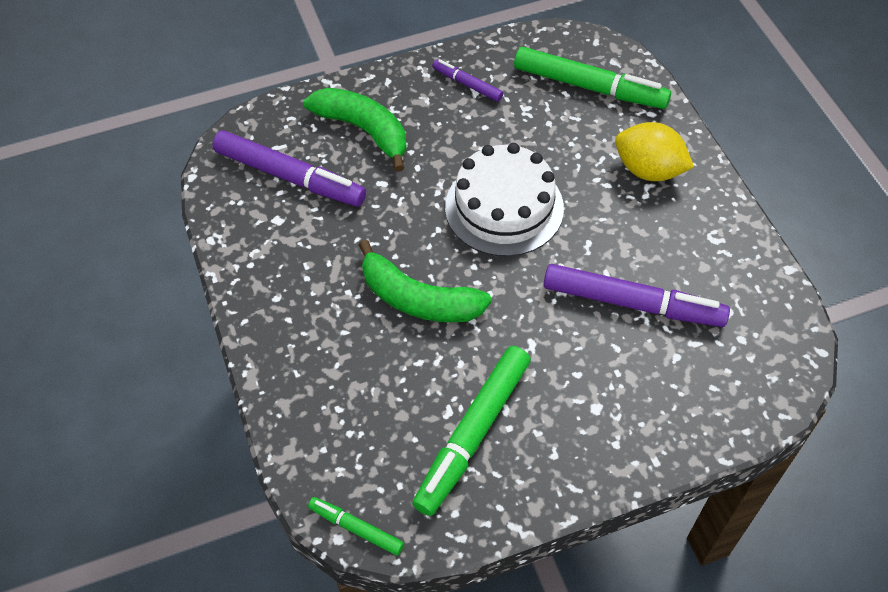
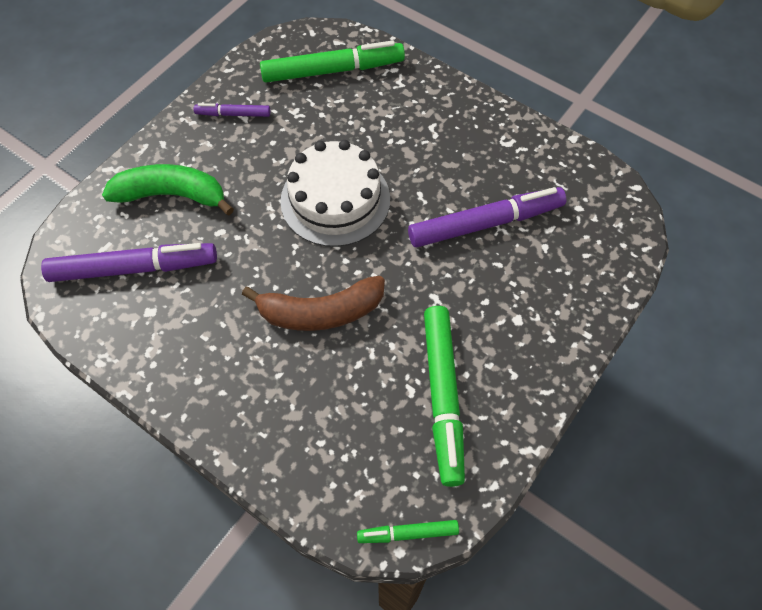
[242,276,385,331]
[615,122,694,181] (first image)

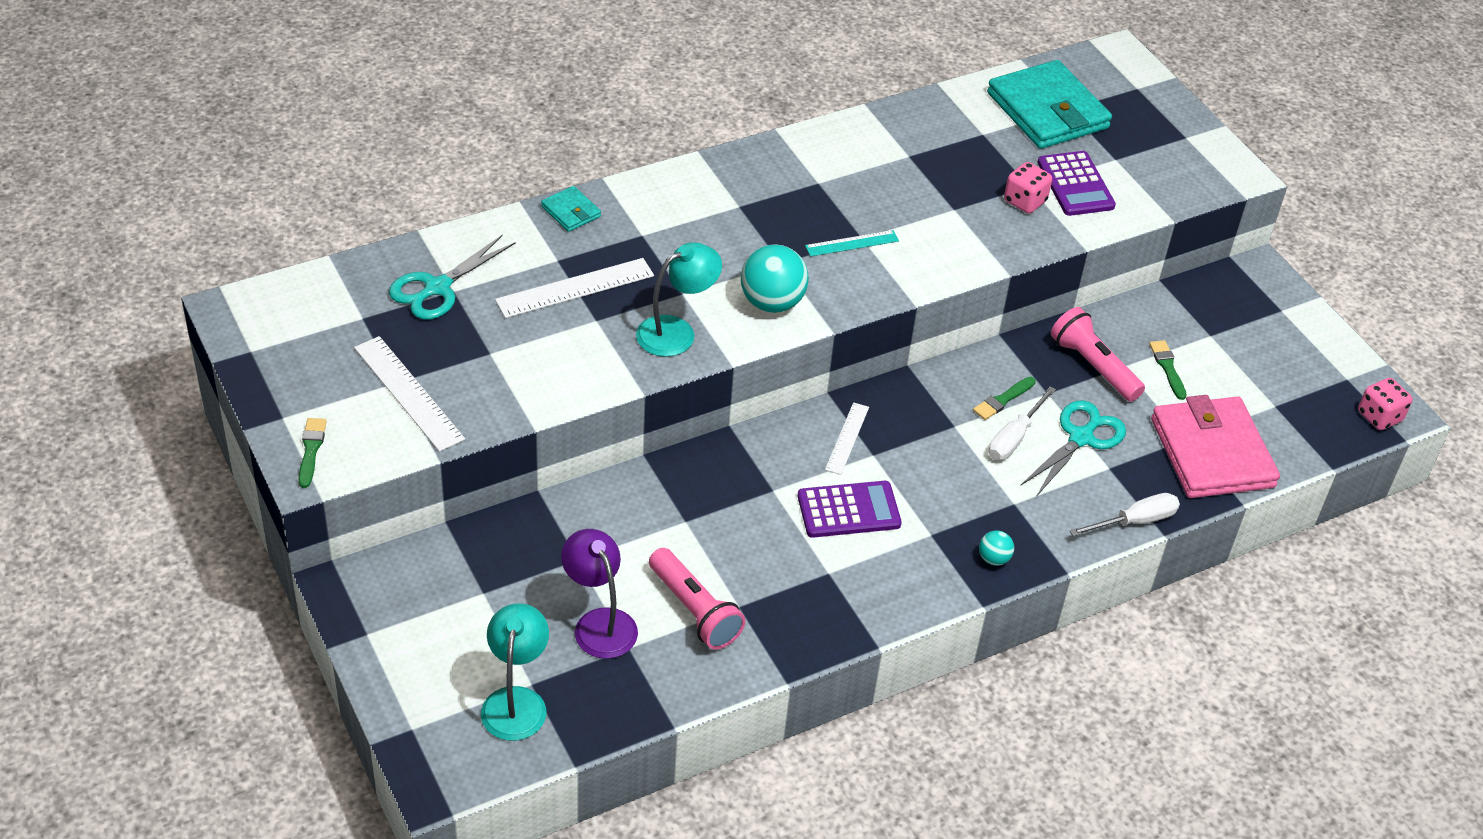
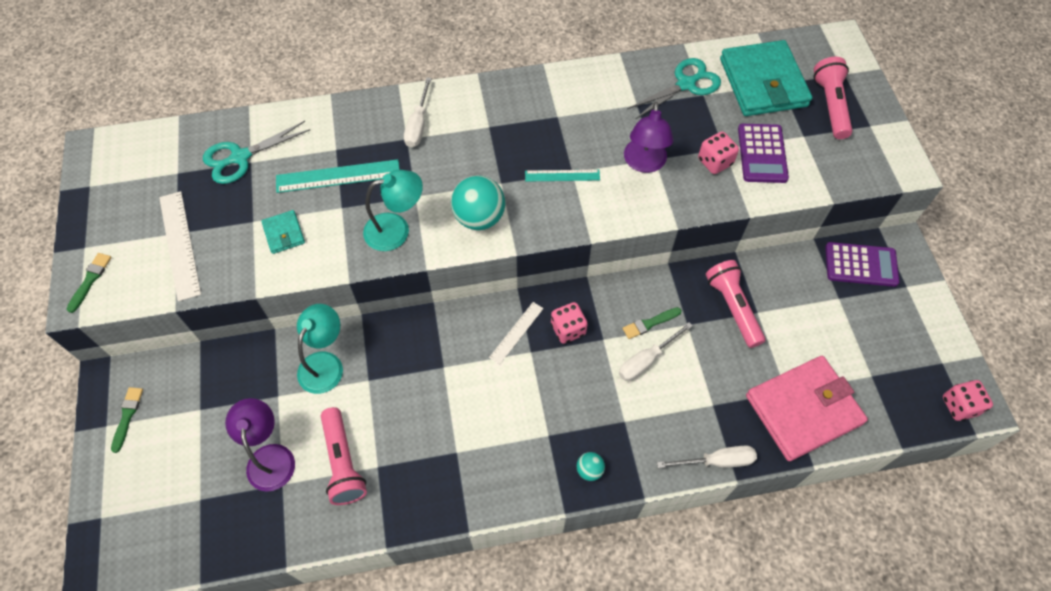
[297,304,343,394]
[276,159,400,193]
[261,210,305,254]
[825,242,900,287]
[627,58,721,119]
[111,387,143,453]
[746,356,868,461]
[404,78,432,147]
[551,302,588,344]
[624,102,674,173]
[814,57,853,139]

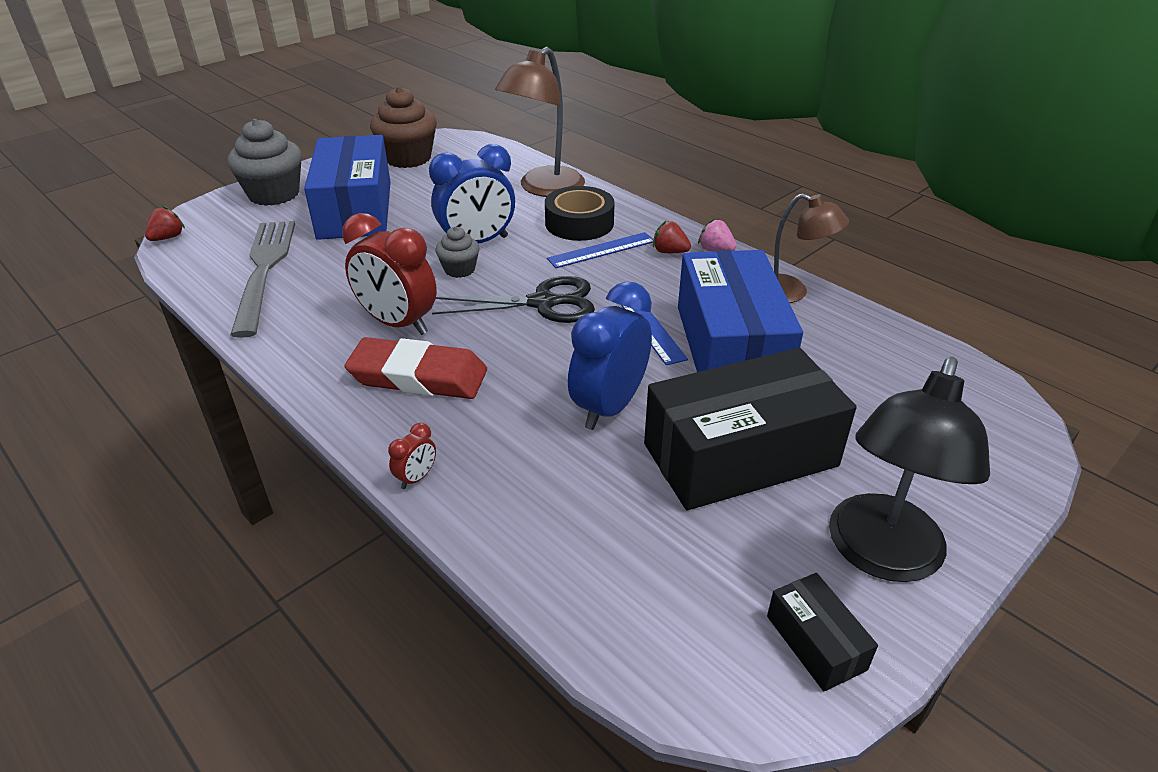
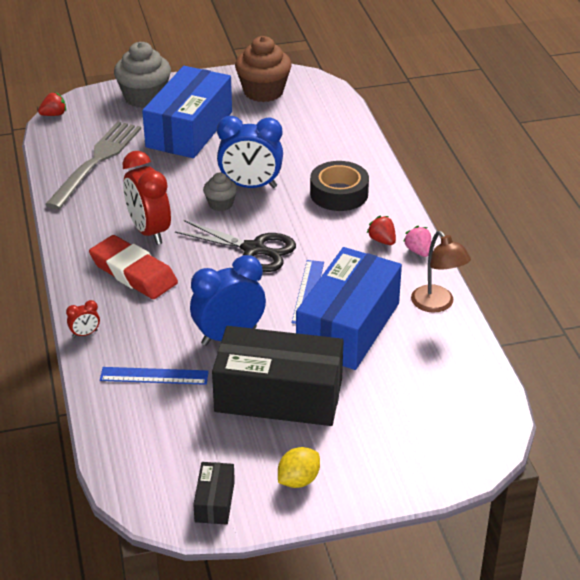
[495,47,585,197] (first image)
[100,367,209,385]
[278,447,320,488]

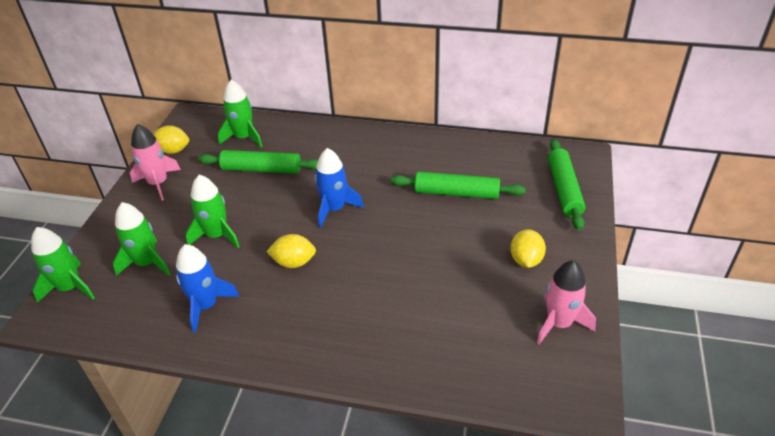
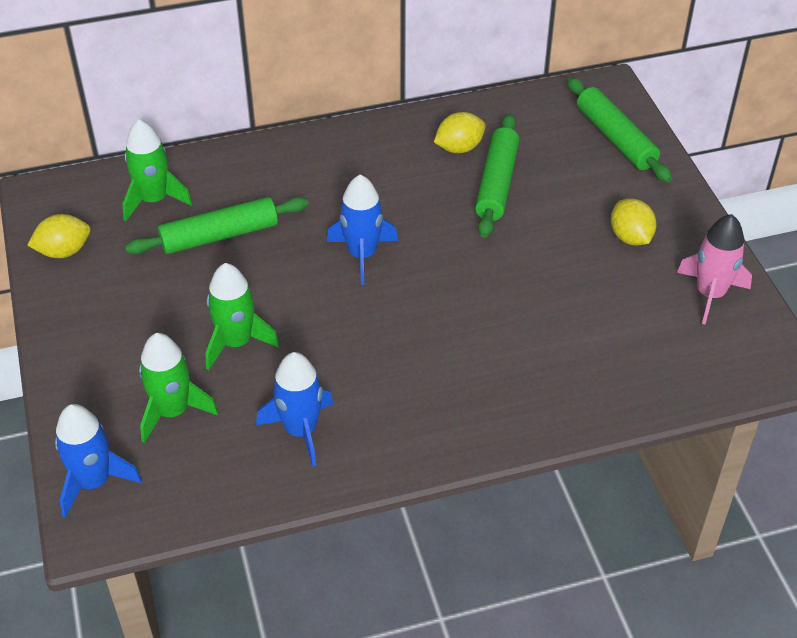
[55,404,142,518]
[130,124,181,201] (first image)
[434,112,486,153]
[475,114,519,238]

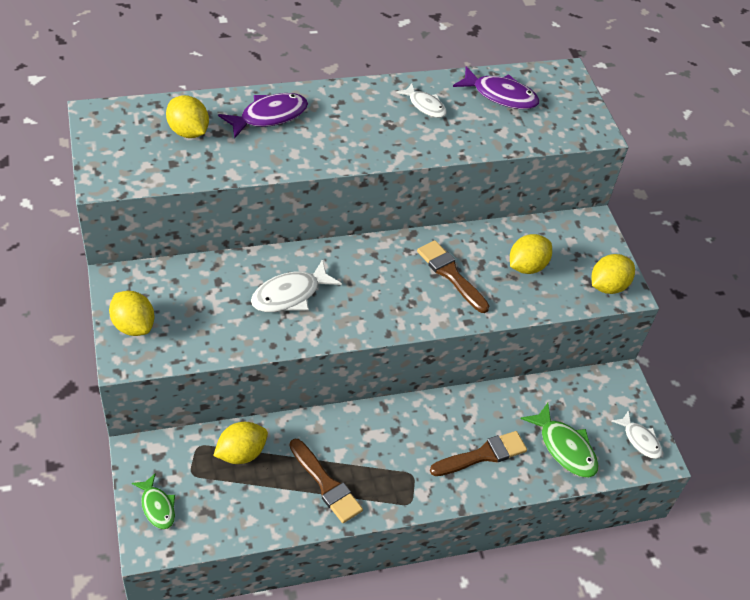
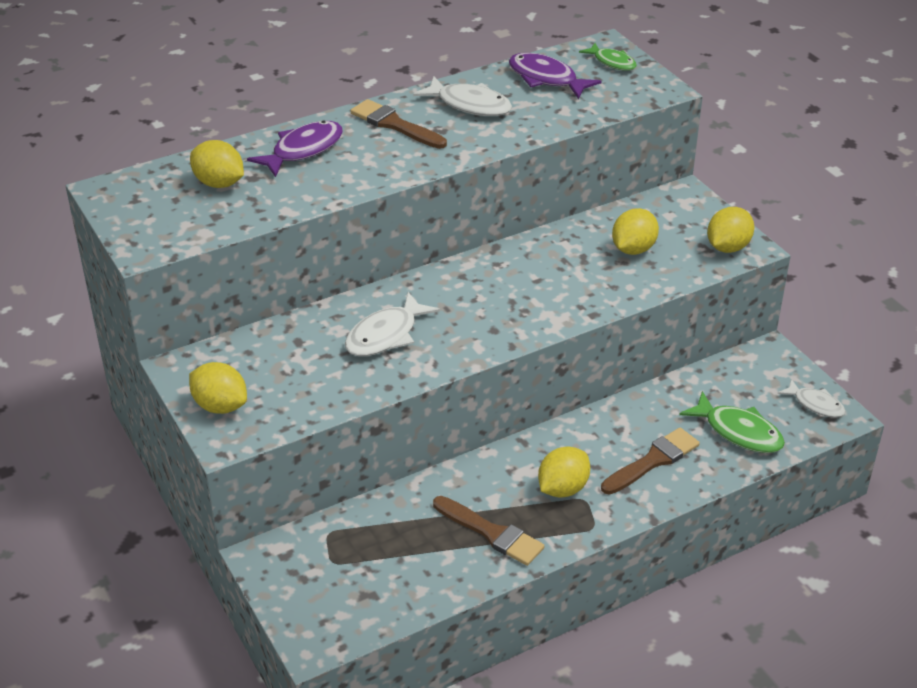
[579,43,637,71]
[538,446,590,498]
[413,76,512,116]
[350,99,447,149]
[509,53,602,99]

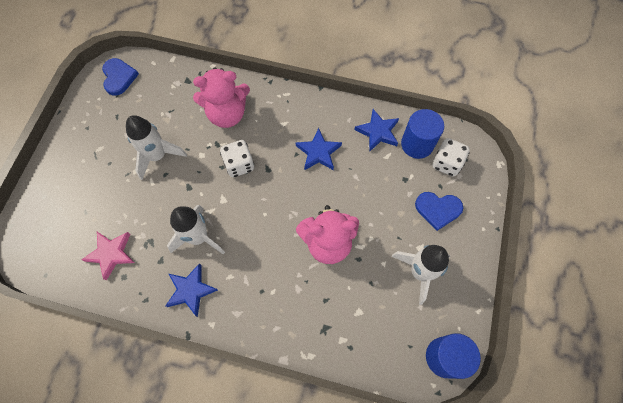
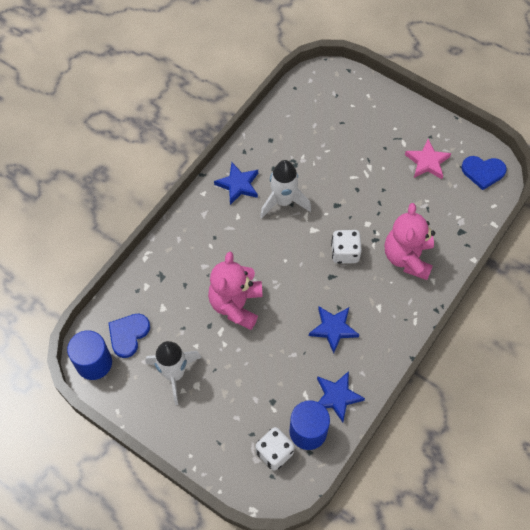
[405,139,451,179]
[126,115,187,180] (first image)
[108,314,150,358]

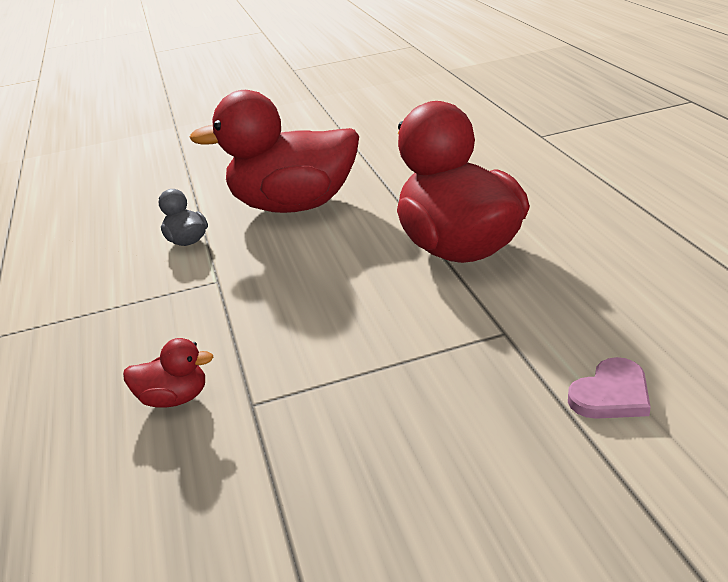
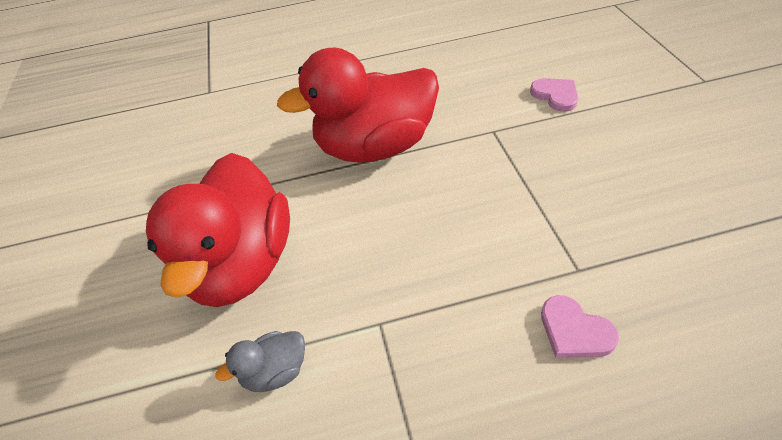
[541,295,619,358]

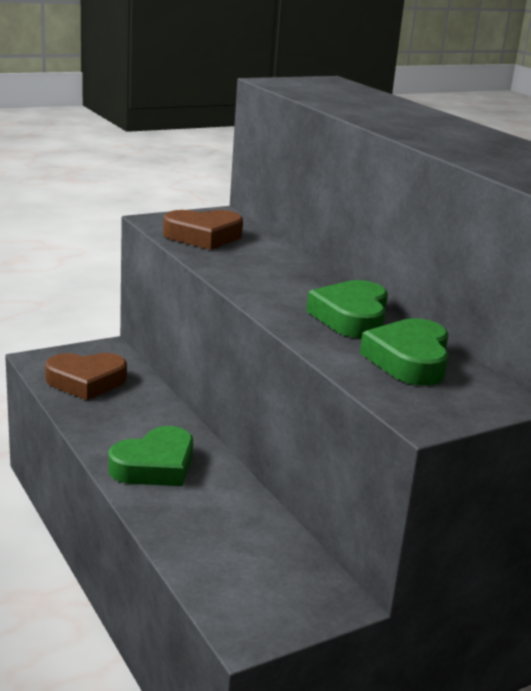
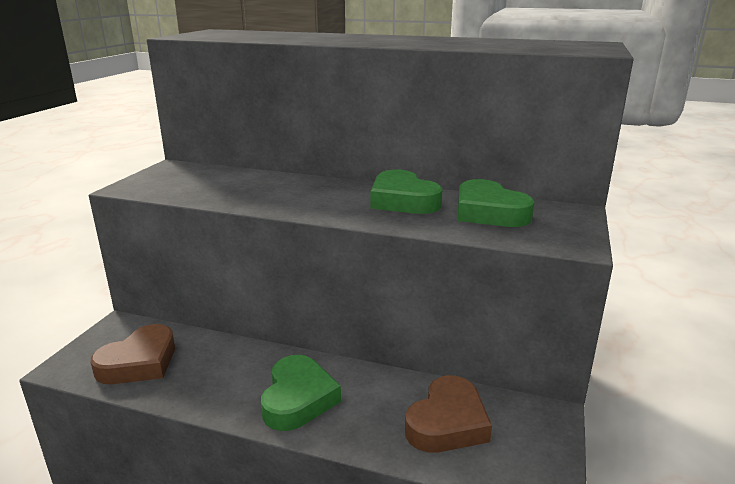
[405,375,492,453]

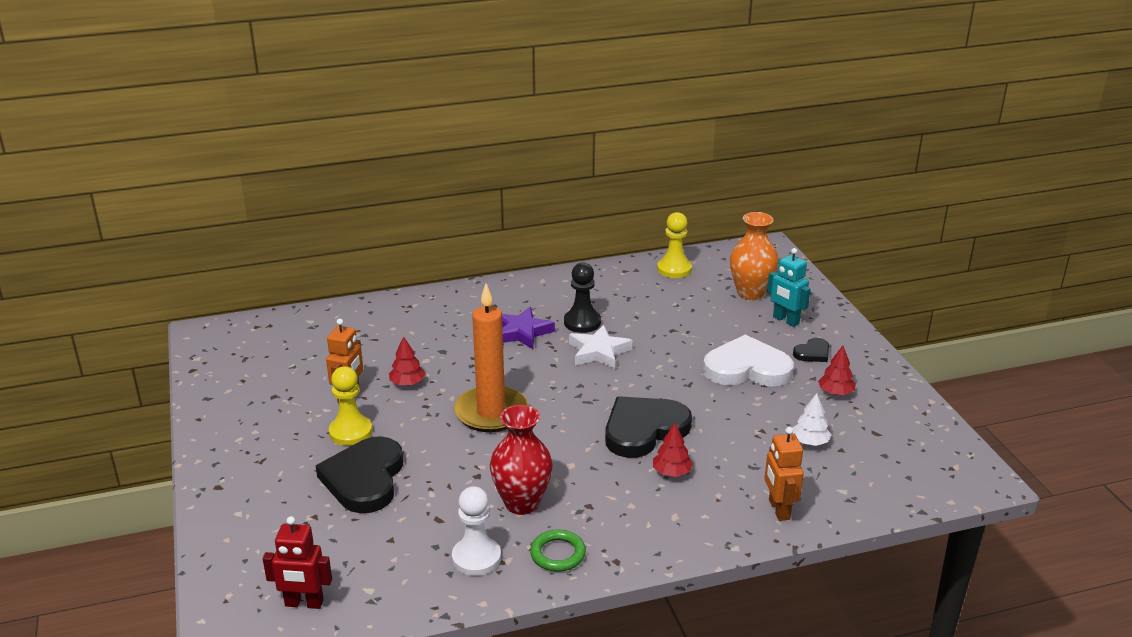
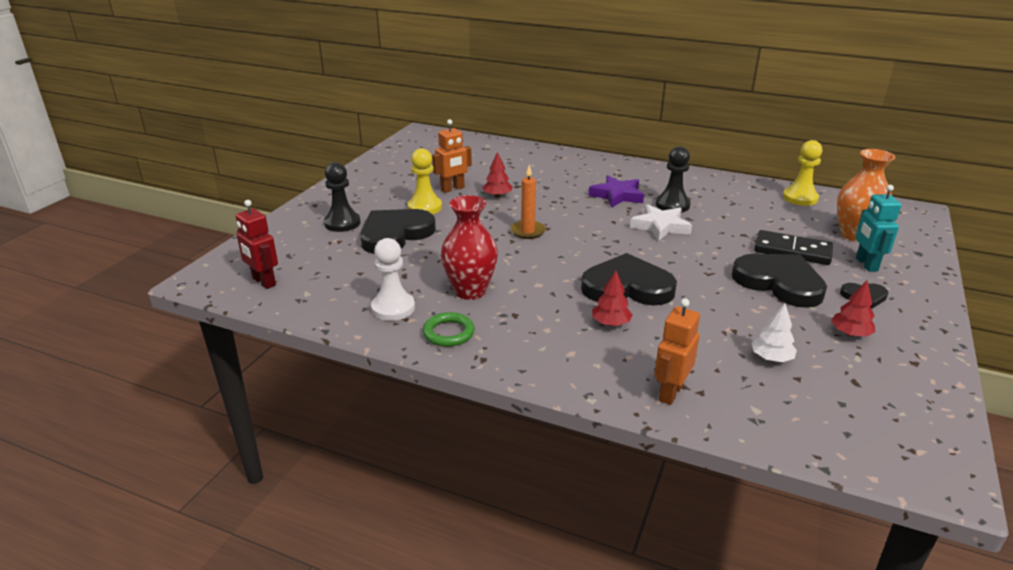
[510,165,546,239]
[732,254,827,308]
[324,162,361,232]
[754,230,833,265]

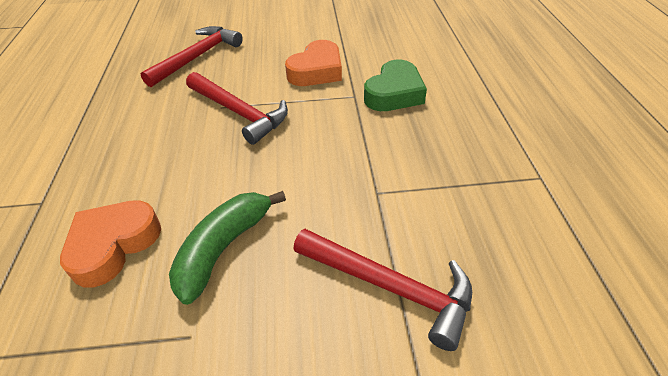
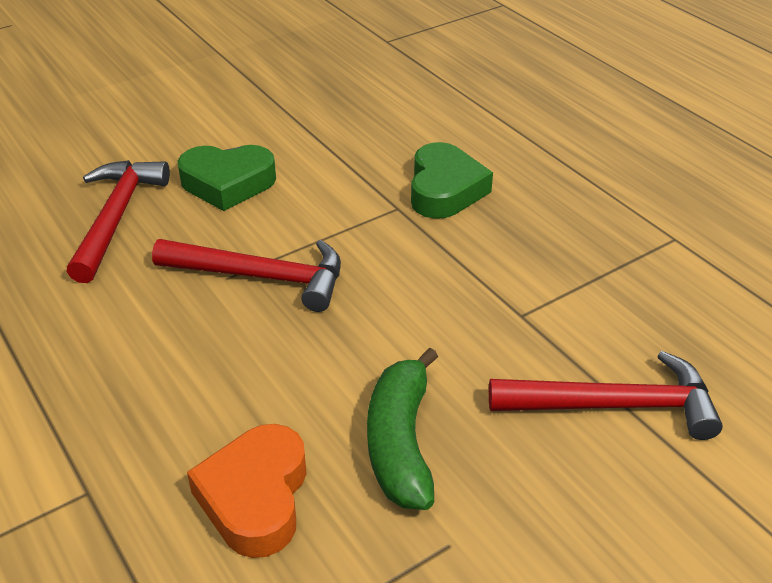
[285,40,342,86] (first image)
[177,145,276,211]

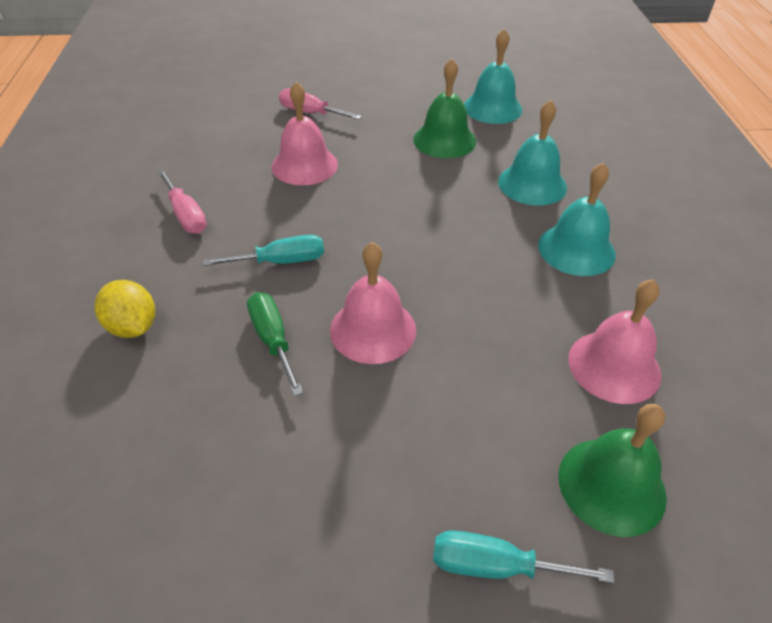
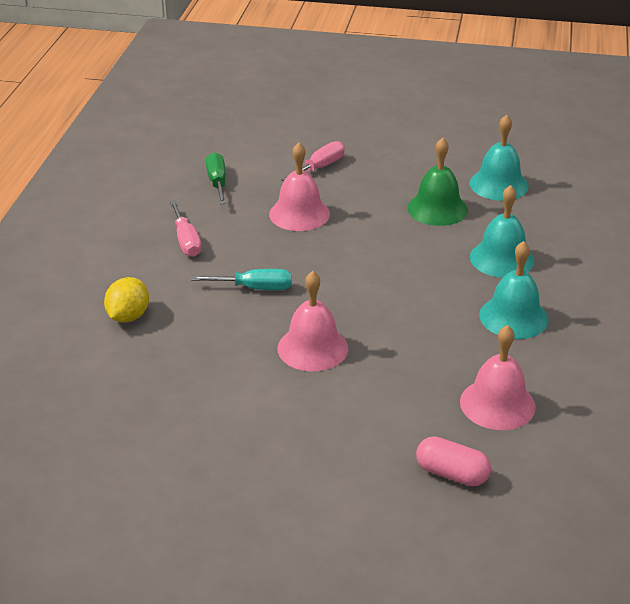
[104,277,149,323]
[206,152,226,204]
[281,141,345,181]
[433,531,615,583] (first image)
[416,436,491,486]

